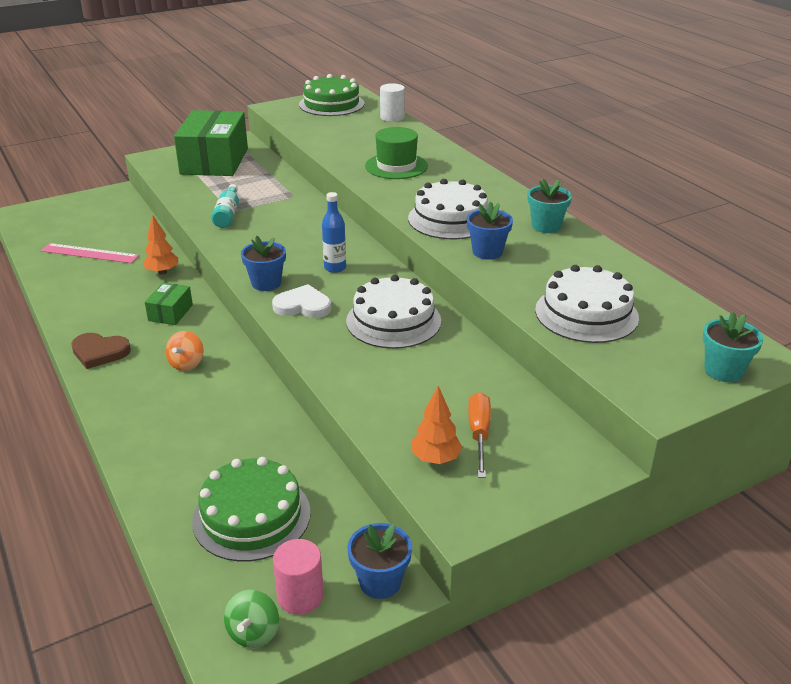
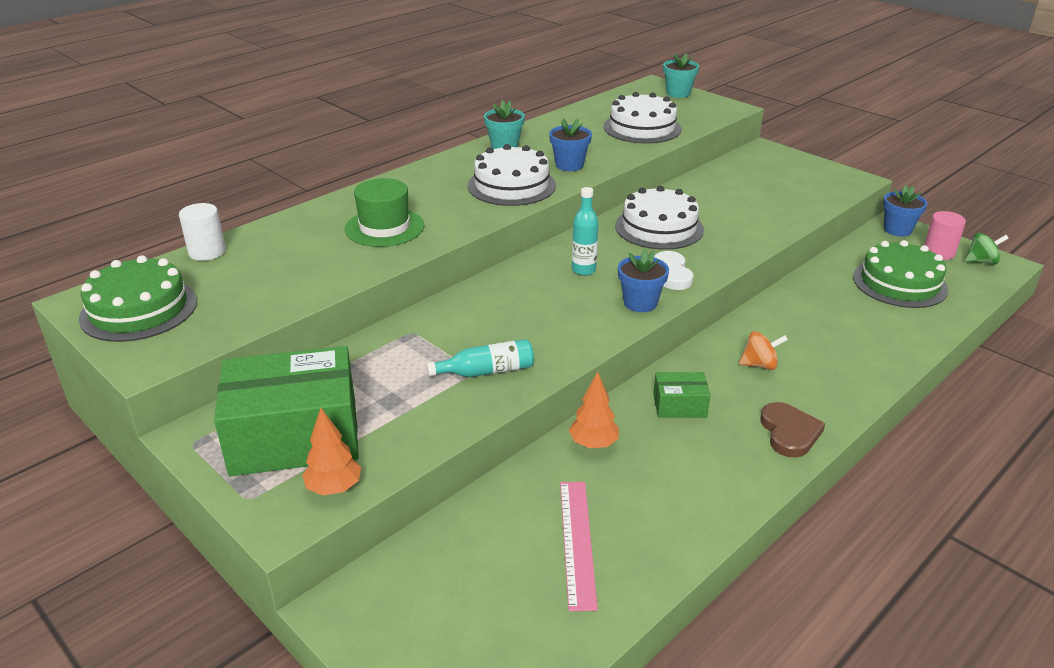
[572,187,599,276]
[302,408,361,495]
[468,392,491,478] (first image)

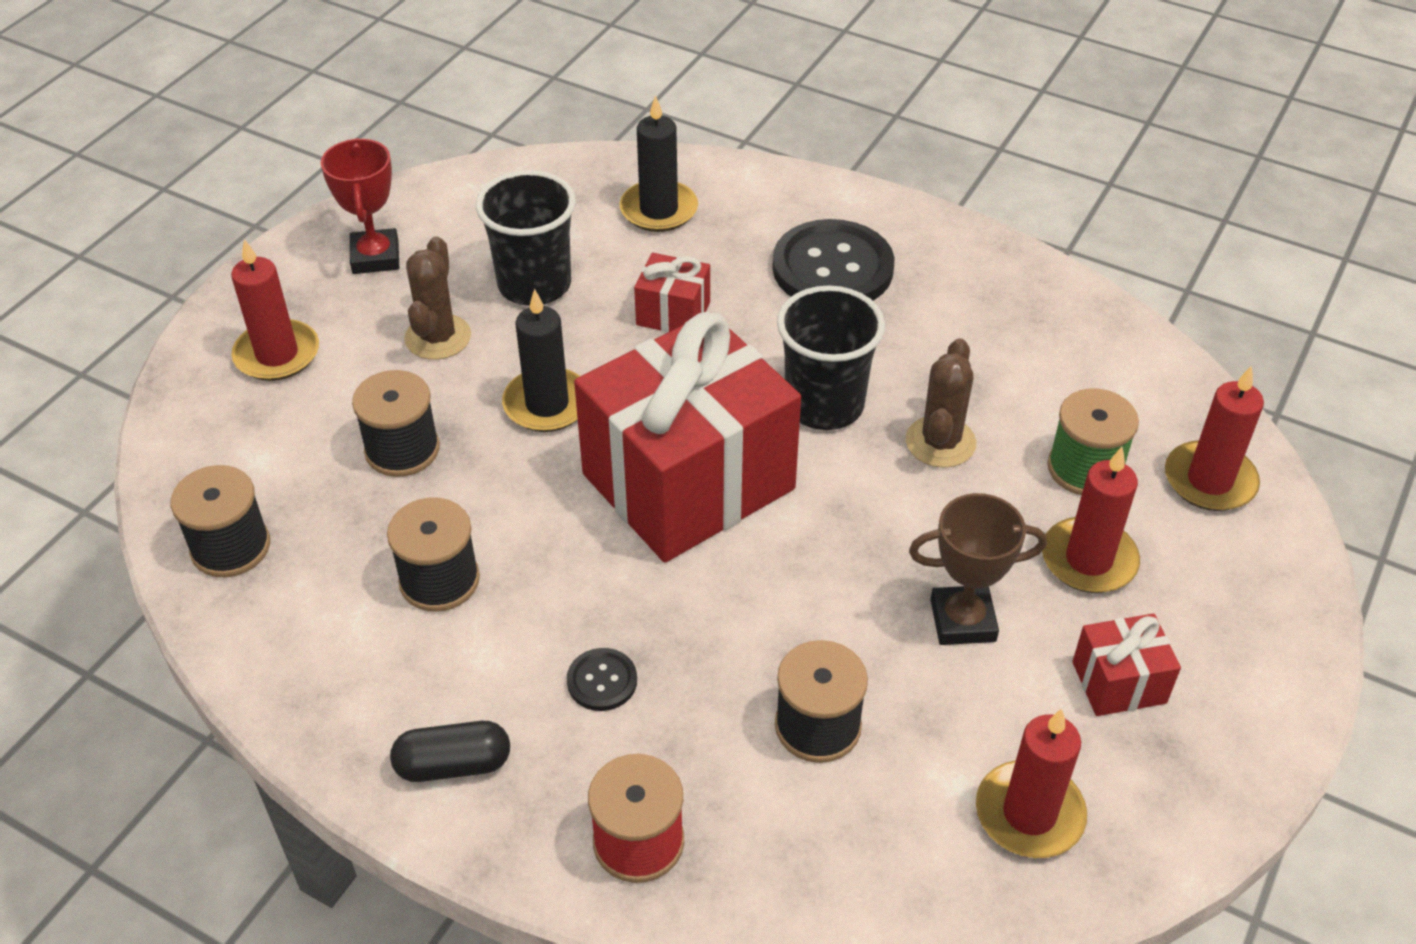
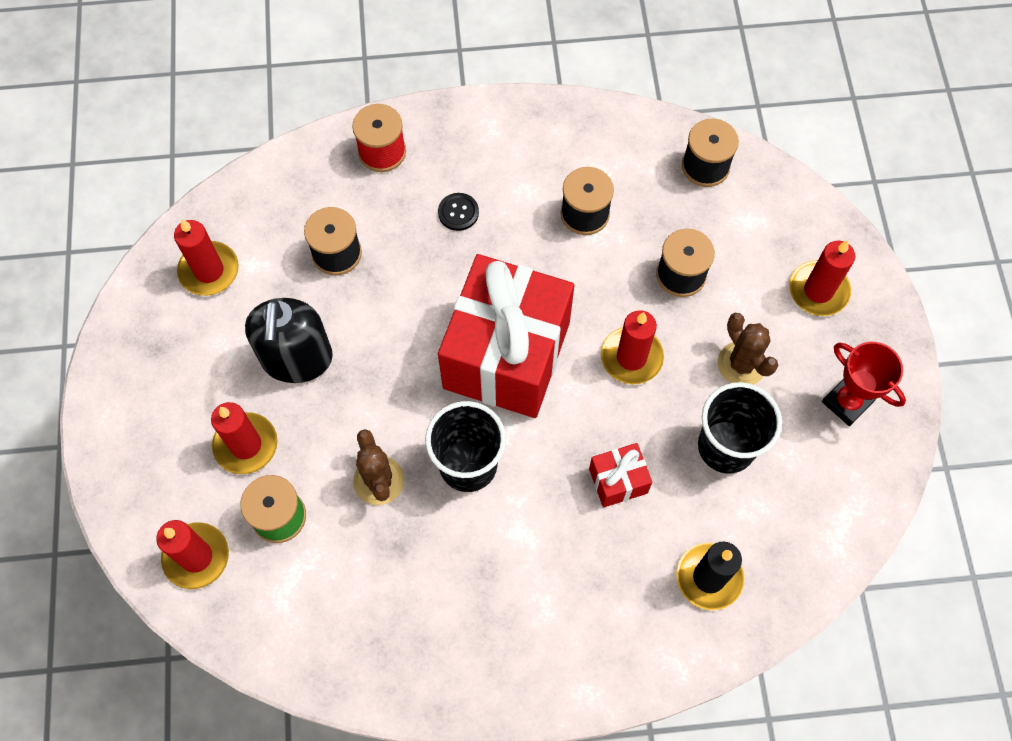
[390,721,510,782] (first image)
[601,310,664,384]
[772,219,894,301] (first image)
[245,298,333,383]
[1072,613,1181,716] (first image)

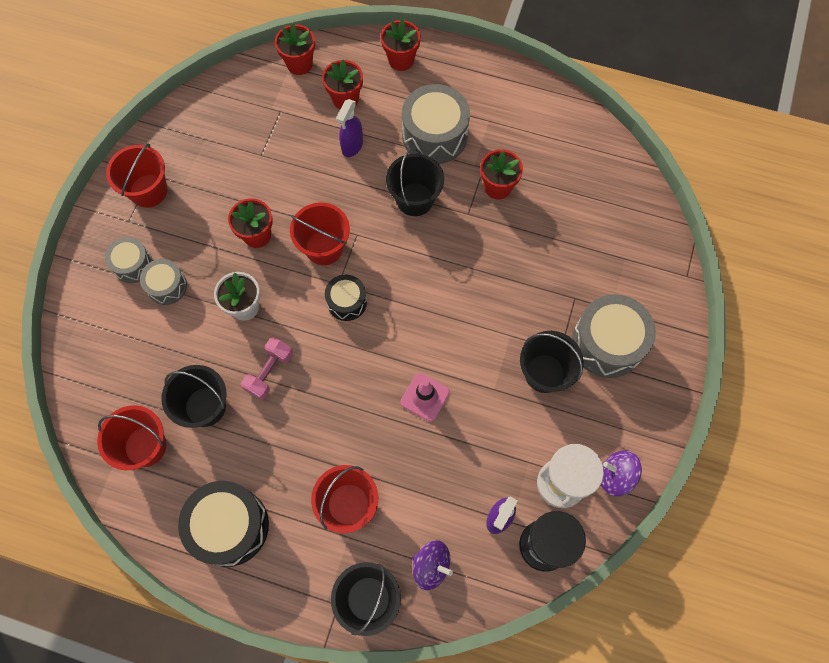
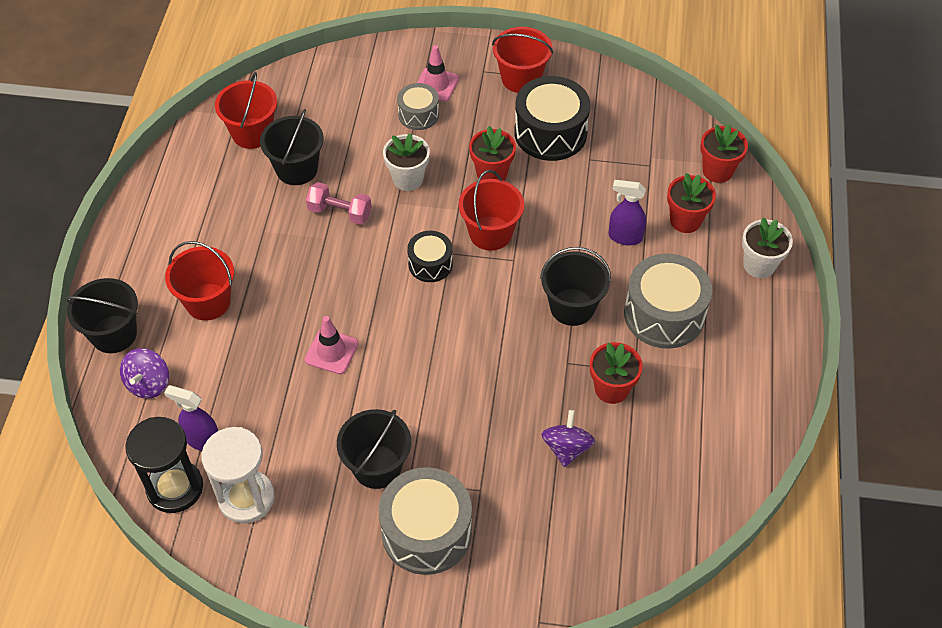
[417,45,459,101]
[514,76,590,161]
[742,217,793,278]
[541,410,595,467]

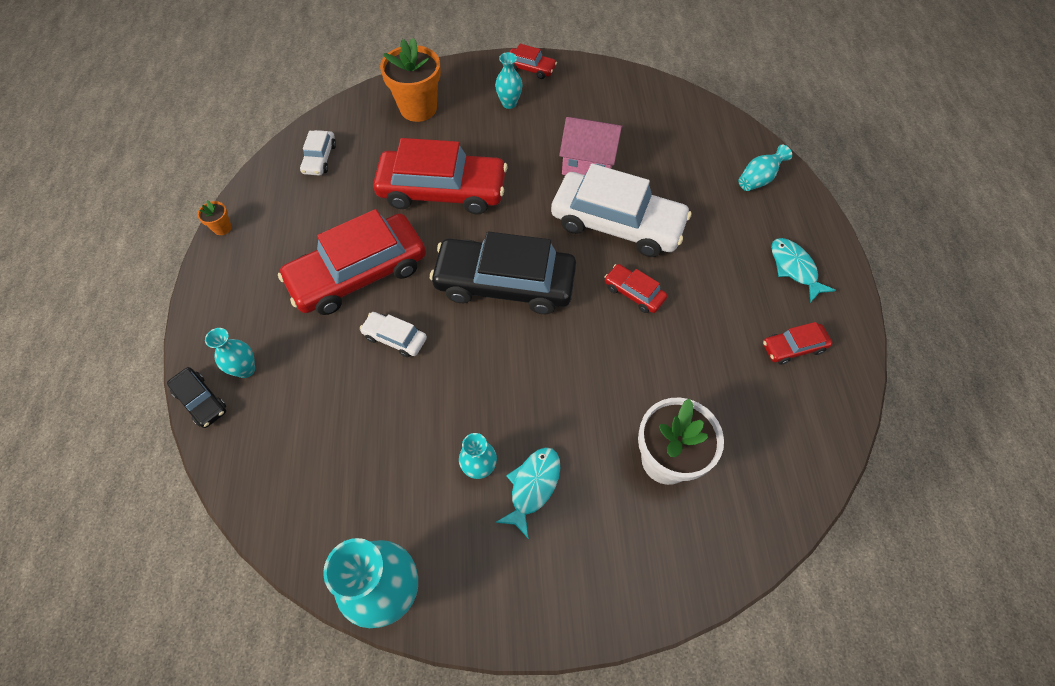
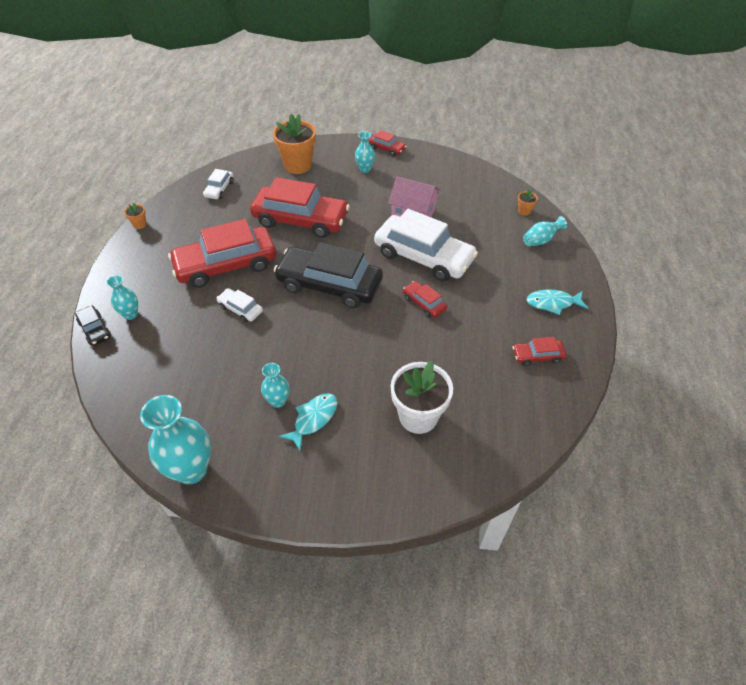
[527,289,588,315]
[518,189,538,216]

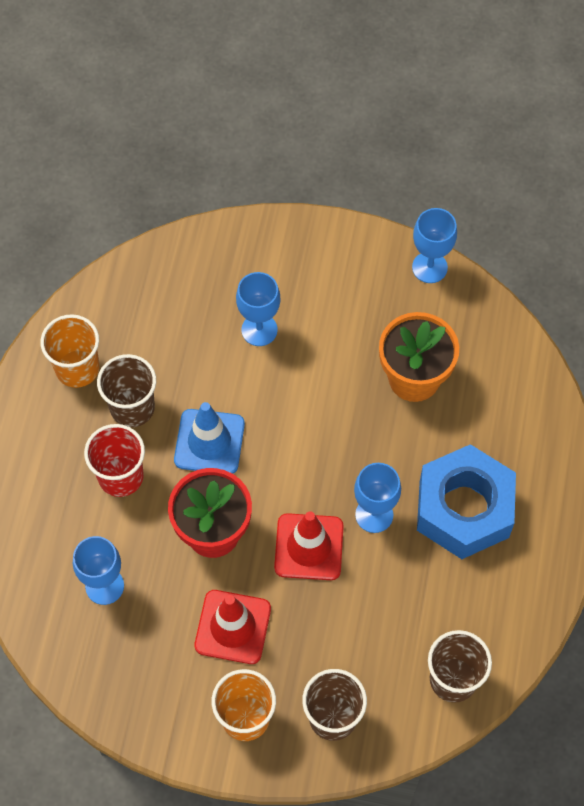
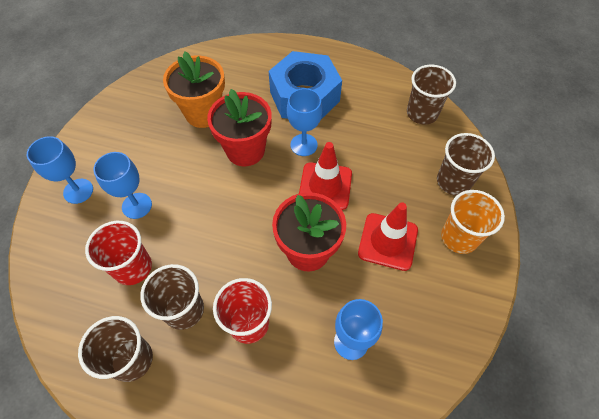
[78,316,153,382]
[174,402,245,474] (first image)
[27,136,93,204]
[85,221,152,285]
[207,89,272,166]

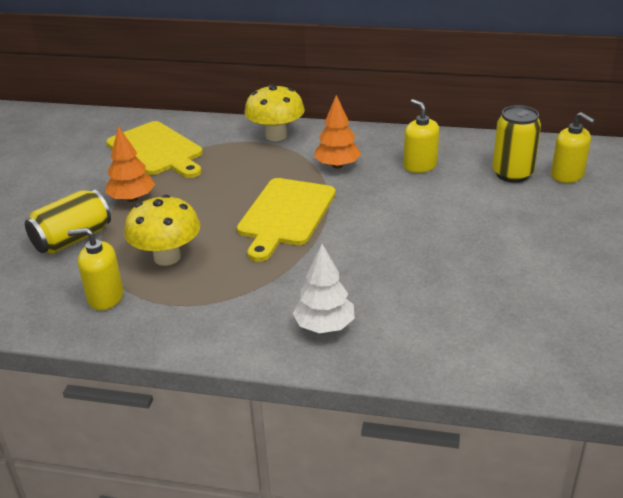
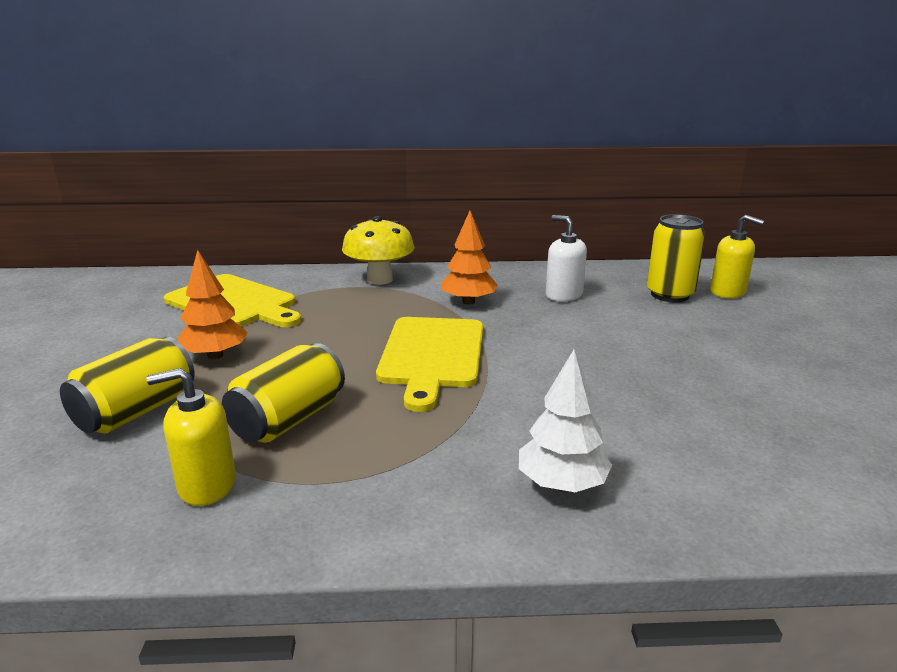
[222,343,345,443]
[546,215,587,302]

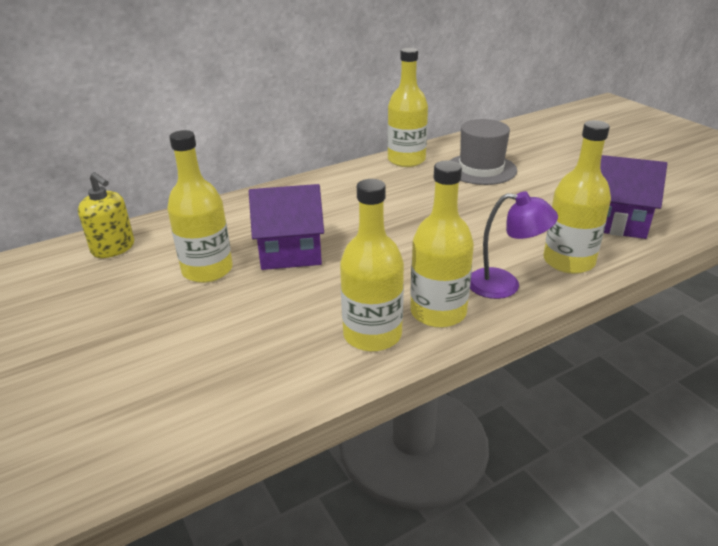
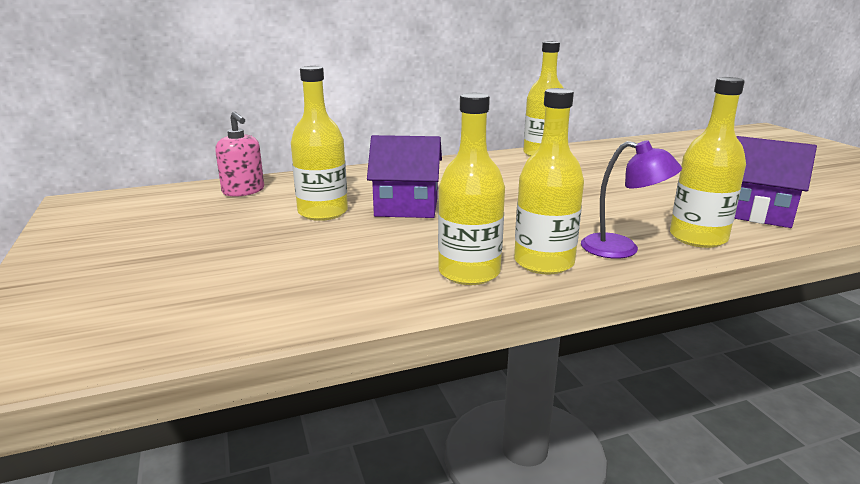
[215,112,264,197]
[450,119,517,185] (first image)

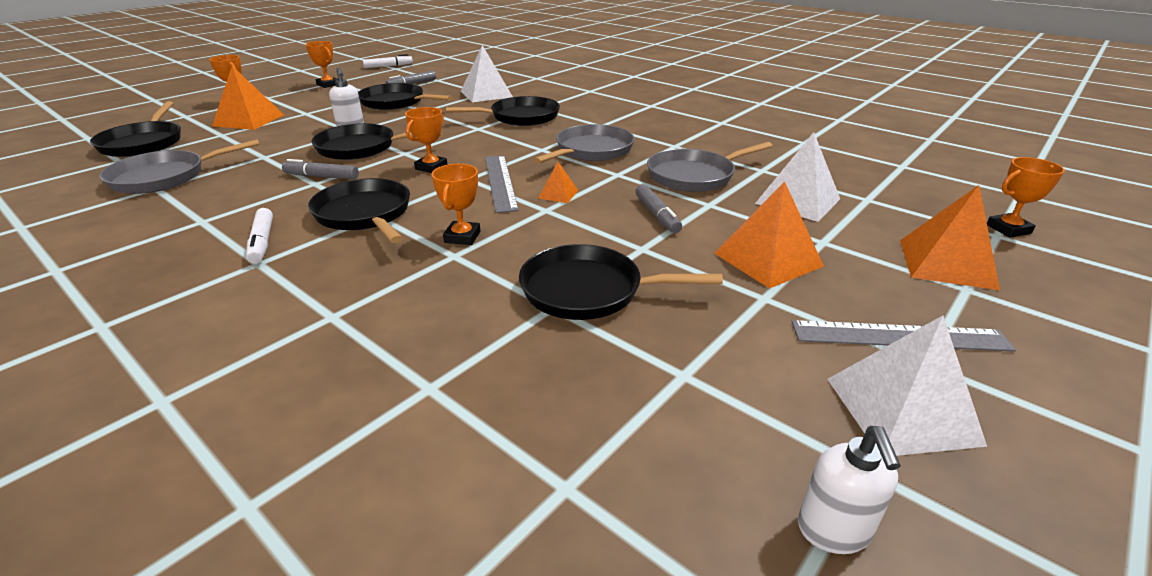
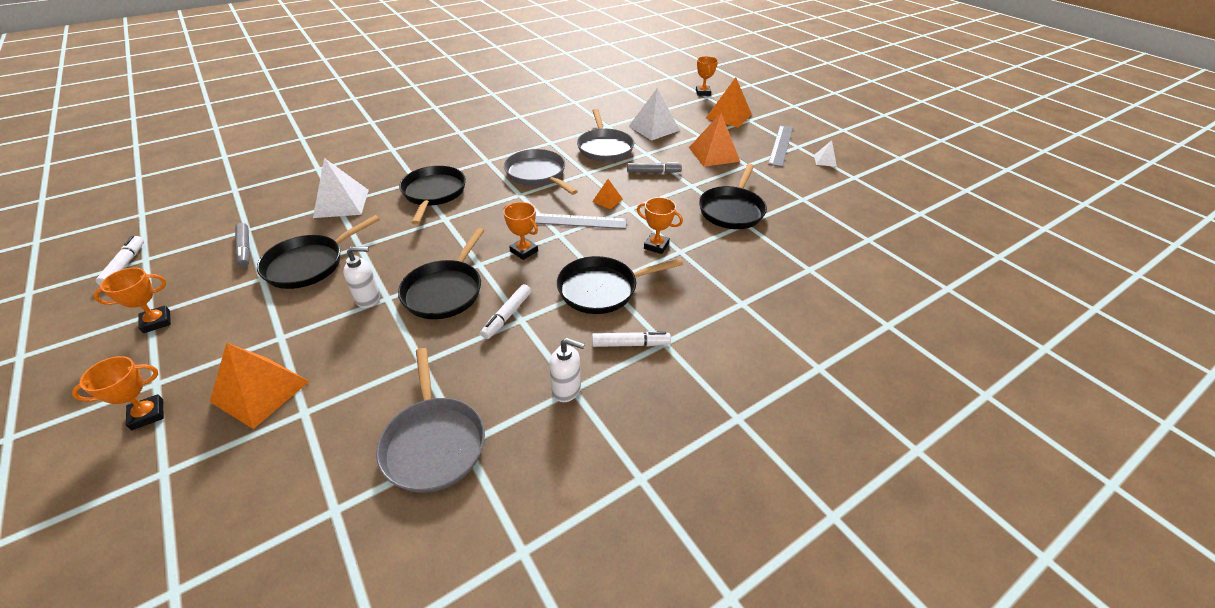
[90,101,181,157] (first image)
[480,284,531,339]
[549,338,585,402]
[814,140,837,167]

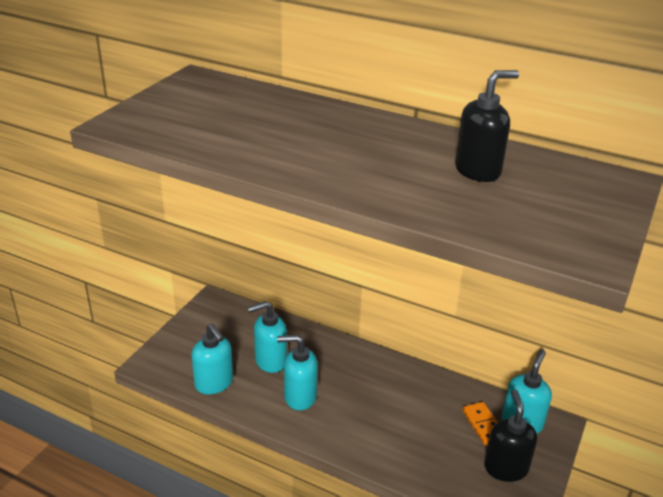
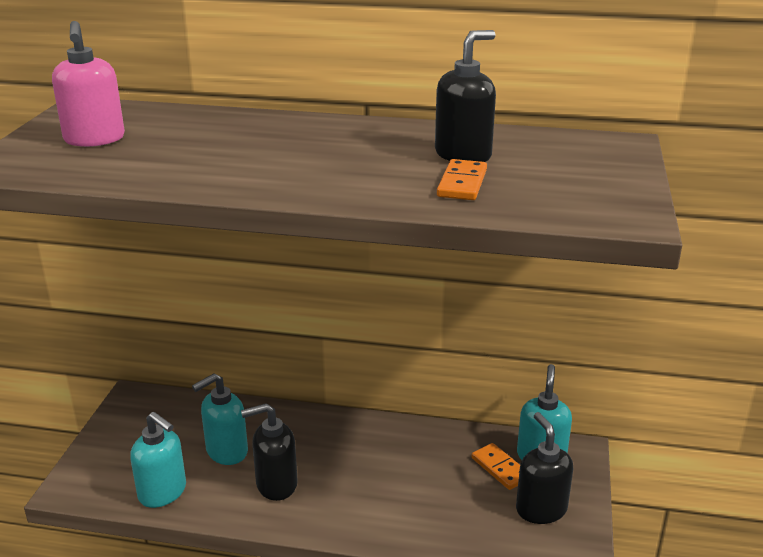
[241,403,298,501]
[52,21,125,147]
[437,159,487,200]

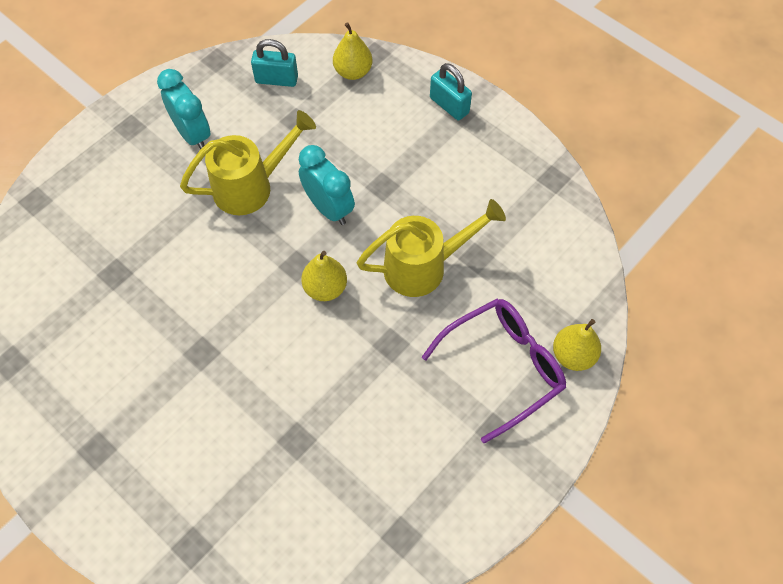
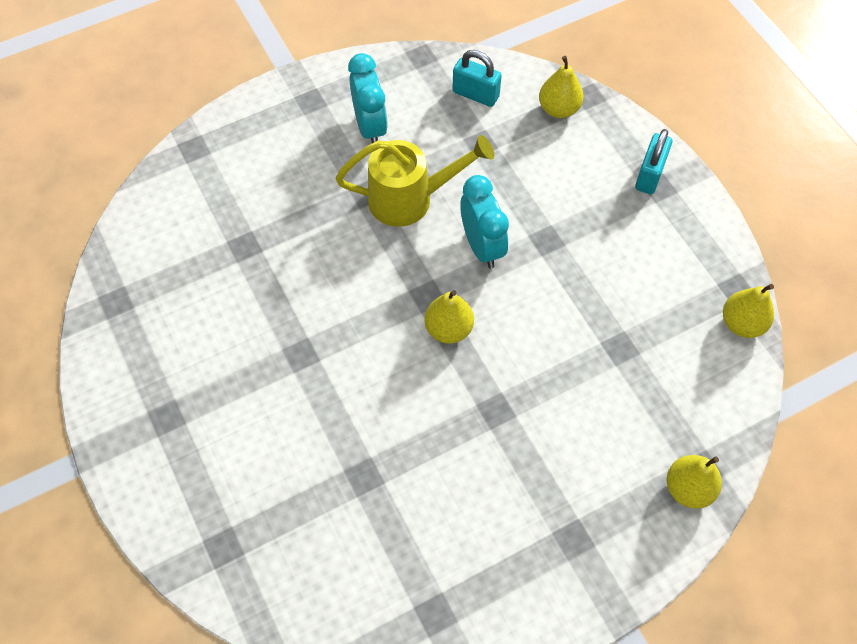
[357,199,506,297] (first image)
[422,299,566,444] (first image)
[635,129,672,194]
[723,284,774,338]

